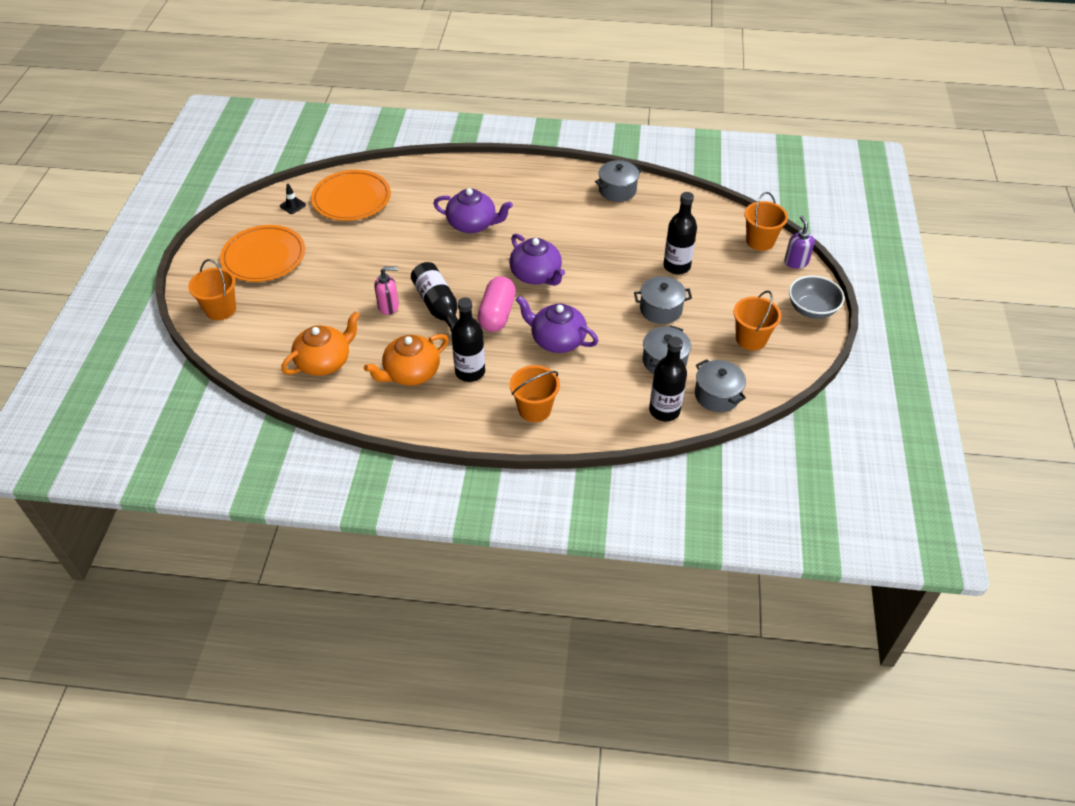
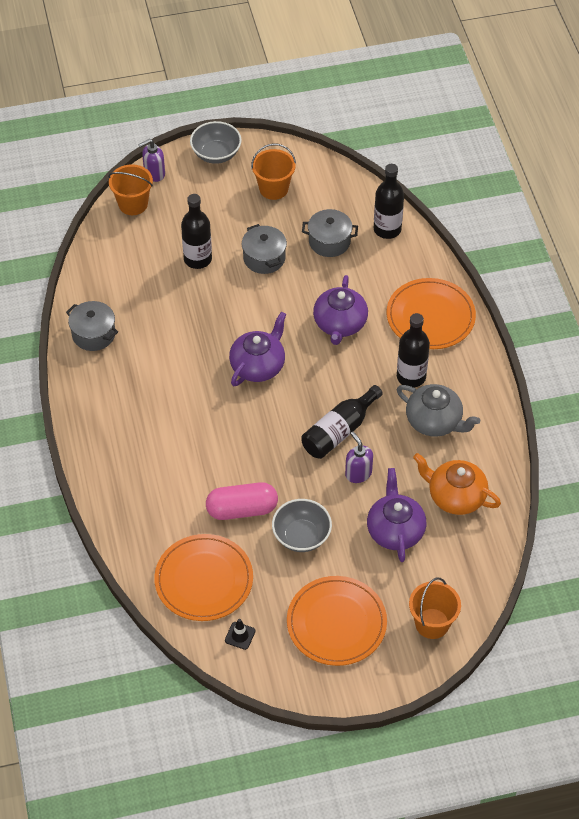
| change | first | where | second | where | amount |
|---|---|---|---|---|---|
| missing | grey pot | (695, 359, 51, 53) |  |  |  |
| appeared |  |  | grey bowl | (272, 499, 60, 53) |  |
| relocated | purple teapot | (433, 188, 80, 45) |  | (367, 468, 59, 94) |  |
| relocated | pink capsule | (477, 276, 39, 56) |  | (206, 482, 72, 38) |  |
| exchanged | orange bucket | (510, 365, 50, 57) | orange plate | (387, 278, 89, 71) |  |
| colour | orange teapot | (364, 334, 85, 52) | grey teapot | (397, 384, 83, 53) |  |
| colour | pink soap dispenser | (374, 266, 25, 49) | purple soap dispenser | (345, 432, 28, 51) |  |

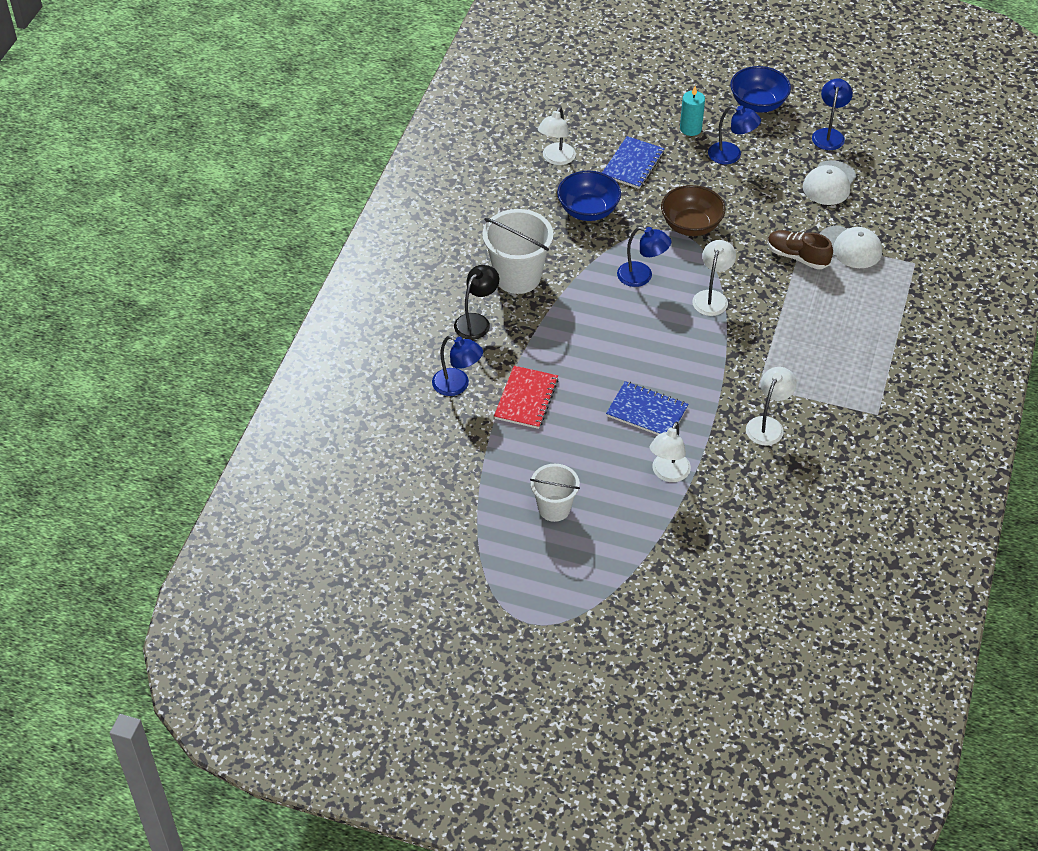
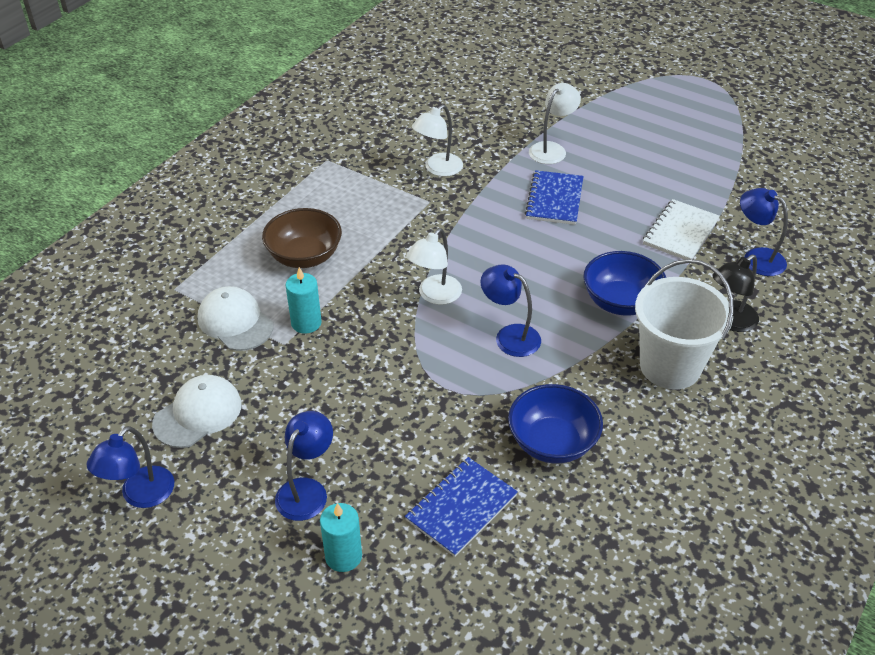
| change | first | where | second | where | amount |
|---|---|---|---|---|---|
| missing | white bucket | (530, 464, 50, 58) |  |  |  |
| missing | white lamp | (538, 107, 38, 58) |  |  |  |
| relocated | brown bowl | (661, 185, 65, 51) |  | (262, 208, 80, 60) |  |
| relocated | blue bowl | (730, 66, 61, 47) |  | (583, 251, 83, 65) |  |
| exchanged | brown shoe | (767, 230, 66, 39) | turquoise candle | (286, 267, 36, 67) |  |
| colour | red notebook | (494, 366, 65, 63) | white notebook | (643, 199, 77, 60) |  |
| spun | blue notebook | (606, 381, 82, 54) |  | (525, 170, 58, 55) | 60 degrees clockwise |
| spun | blue lamp | (708, 105, 53, 59) |  | (275, 411, 58, 110) | 75 degrees clockwise |

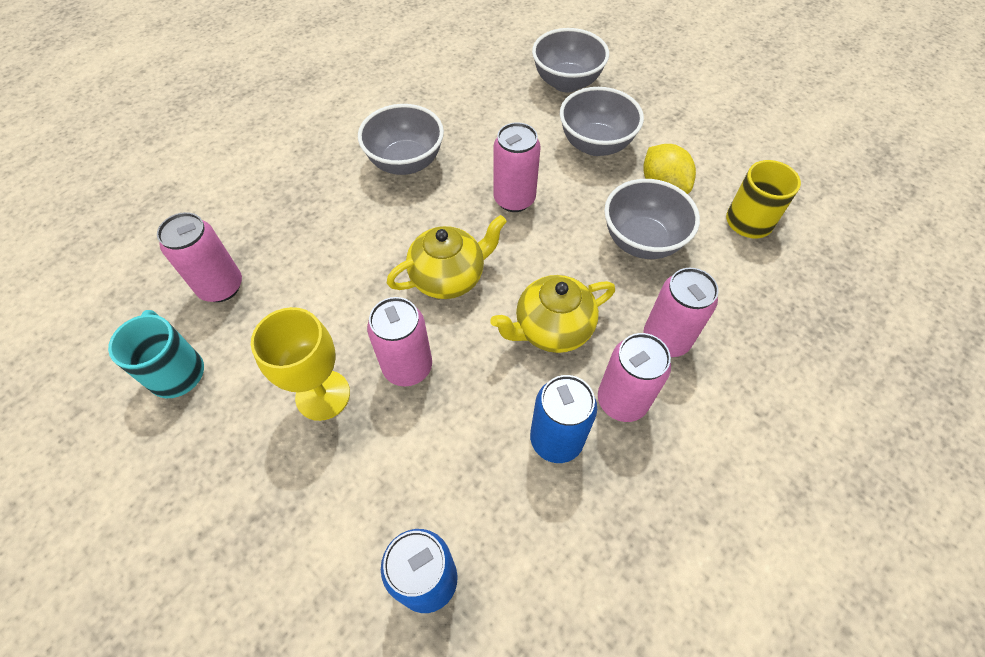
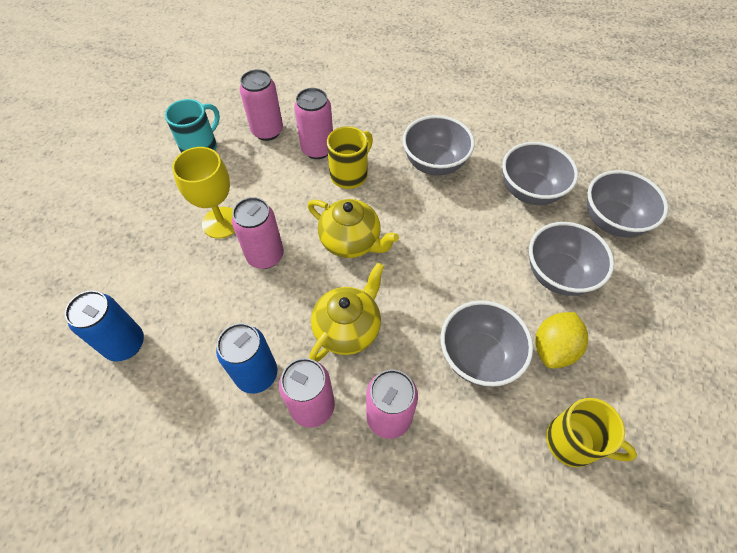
| change | first | where | second | where | amount |
|---|---|---|---|---|---|
| appeared |  |  | yellow mug | (327, 126, 46, 63) |  |
| appeared |  |  | grey bowl | (502, 142, 76, 63) |  |
| relocated | pink can | (493, 122, 48, 90) |  | (294, 88, 39, 71) |  |
| spun | yellow teapot | (491, 275, 124, 78) |  | (309, 263, 75, 99) | 90 degrees clockwise |

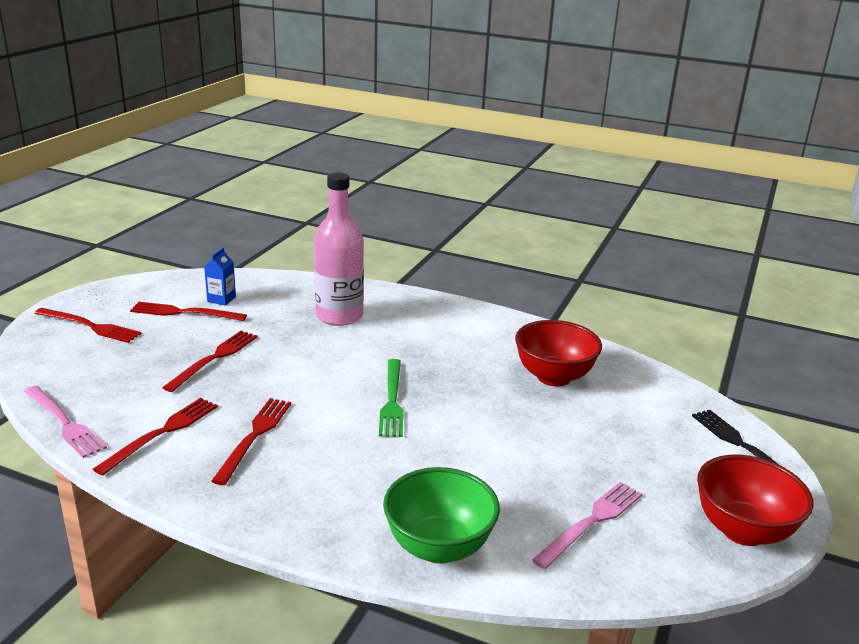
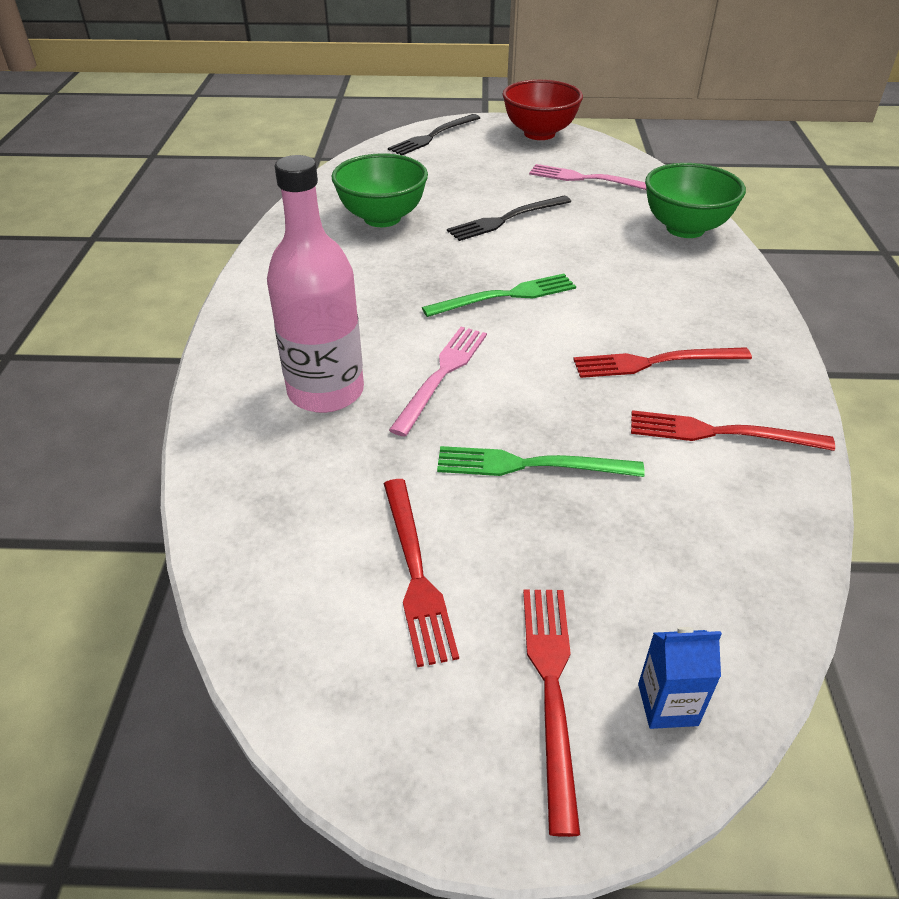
| change | first | where | second | where | amount |
|---|---|---|---|---|---|
| appeared |  |  | black fork | (447, 196, 124, 45) |  |
| relocated | pink fork | (24, 386, 83, 72) |  | (389, 327, 98, 110) |  |
| relocated | blue carton | (204, 248, 32, 58) |  | (638, 627, 84, 102) |  |
| colour | red fork | (162, 331, 95, 61) | green fork | (437, 446, 208, 31) |  |
| colour | red bowl | (515, 320, 87, 66) | green bowl | (331, 153, 97, 74) |  |

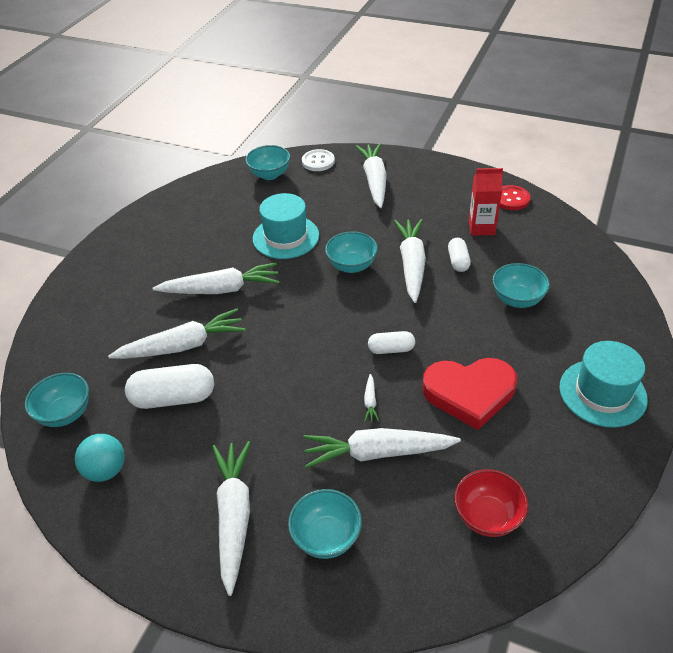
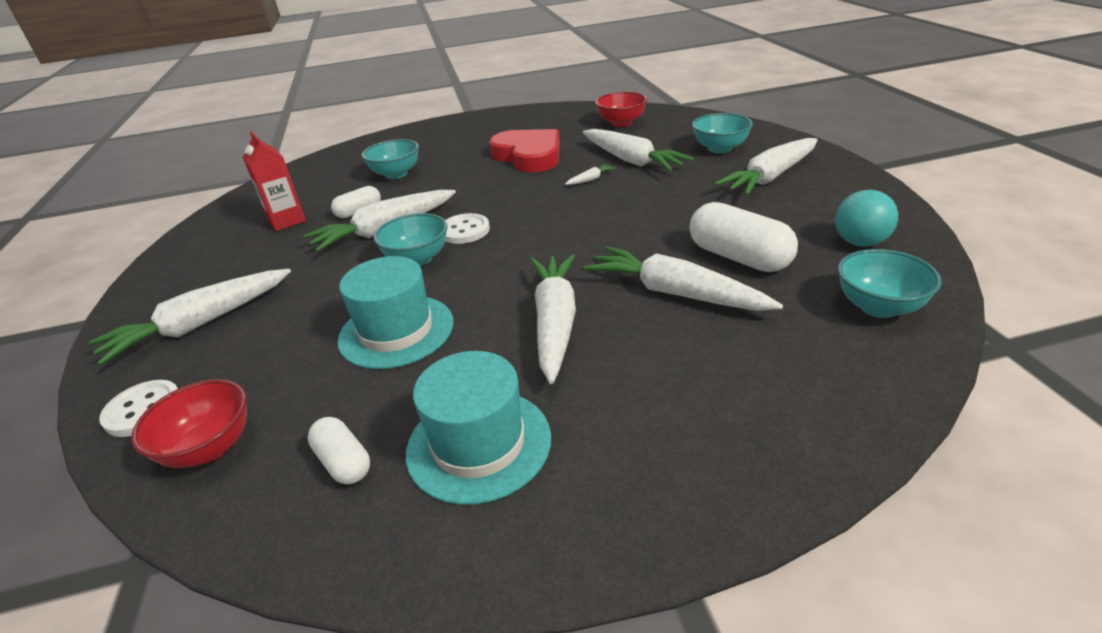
| change | first | where | second | where | amount |
|---|---|---|---|---|---|
| missing | red button | (500, 185, 30, 25) |  |  |  |
| appeared |  |  | white button | (445, 213, 45, 31) |  |
| relocated | white capsule | (368, 331, 47, 23) |  | (308, 417, 62, 67) |  |
| relocated | turquoise hat | (559, 341, 89, 87) |  | (406, 351, 145, 154) |  |
| colour | turquoise bowl | (245, 145, 45, 35) | red bowl | (131, 379, 116, 89) |  |
| spun | white carrot | (153, 263, 127, 31) |  | (530, 254, 46, 130) | 45 degrees clockwise |

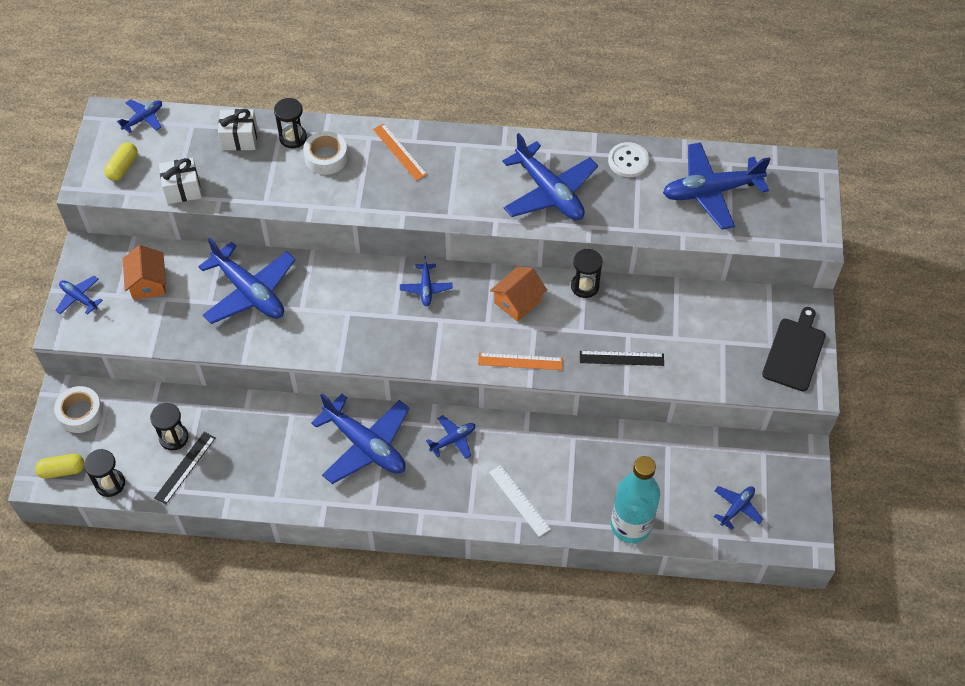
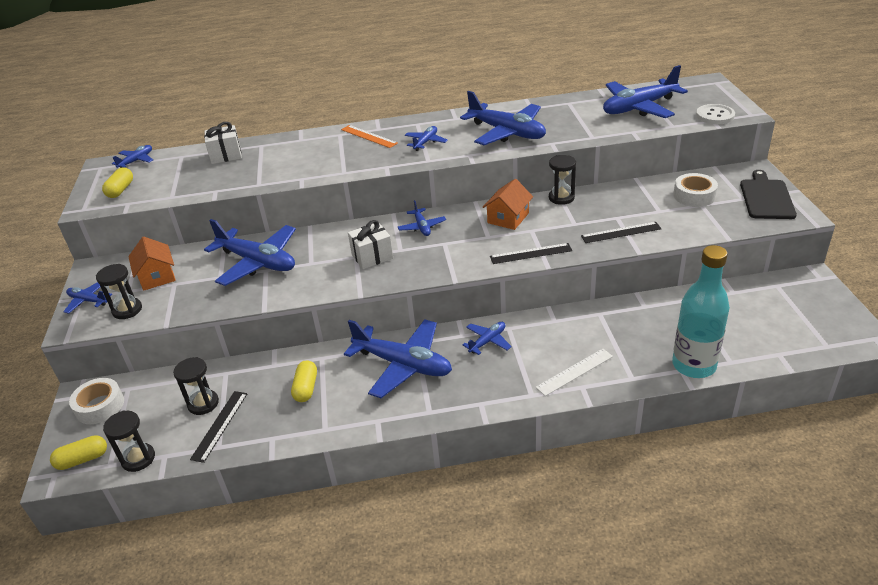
| change | first | where | second | where | amount |
|---|---|---|---|---|---|
| appeared |  |  | yellow capsule | (291, 360, 26, 42) |  |
| relocated | white gift | (159, 158, 43, 46) |  | (348, 220, 45, 49) |  |
| relocated | black hourglass | (274, 98, 33, 50) |  | (96, 264, 46, 55) |  |
| relocated | white tape | (303, 131, 45, 44) |  | (673, 173, 45, 34) |  |
| relocated | white button | (608, 142, 41, 35) |  | (696, 104, 39, 20) |  |
| relocated | blue plane | (714, 486, 49, 44) |  | (404, 126, 44, 25) |  |
| colour | orange ruler | (478, 353, 85, 17) | black ruler | (490, 243, 82, 21) |  |
| spun | white ruler | (489, 465, 62, 72) |  | (535, 349, 78, 47) | 75 degrees counterclockwise |

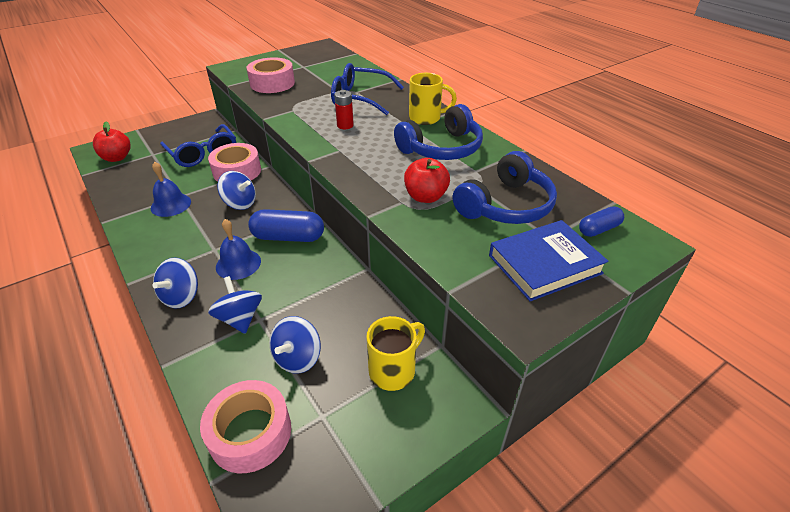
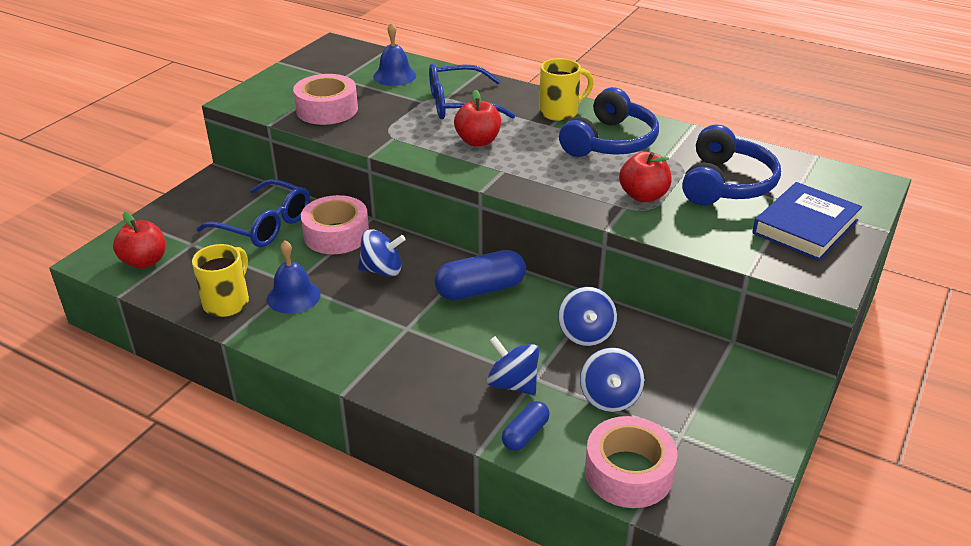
| change | first | where | second | where | amount |
|---|---|---|---|---|---|
| relocated | blue spinning top | (152, 258, 46, 51) |  | (558, 287, 59, 59) |  |
| relocated | blue bell | (216, 219, 45, 61) |  | (373, 22, 43, 64) |  |
| relocated | yellow mug | (366, 316, 59, 75) |  | (192, 244, 57, 73) |  |
| relocated | blue capsule | (579, 206, 45, 31) |  | (502, 401, 48, 50) |  |
| exchanged | red battery | (334, 90, 20, 39) | red apple | (454, 90, 47, 56) |  |

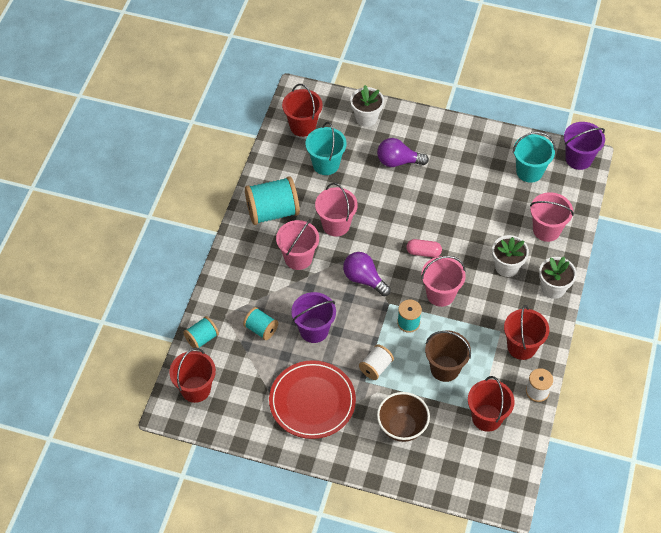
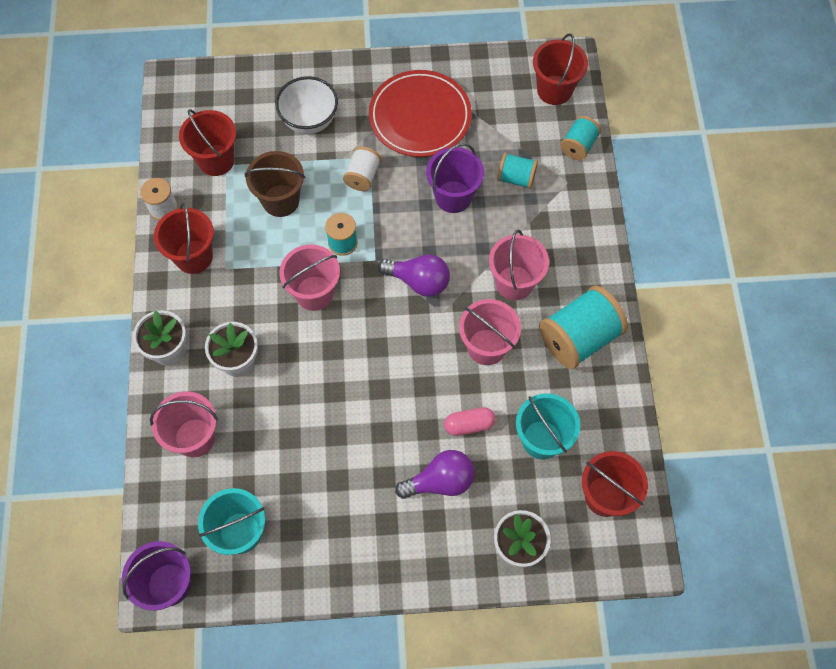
| change | first | where | second | where | amount |
|---|---|---|---|---|---|
| relocated | pink capsule | (406, 239, 36, 18) |  | (444, 407, 52, 29) |  |
| colour | brown bowl | (377, 392, 53, 50) | white bowl | (275, 76, 63, 58) |  |

